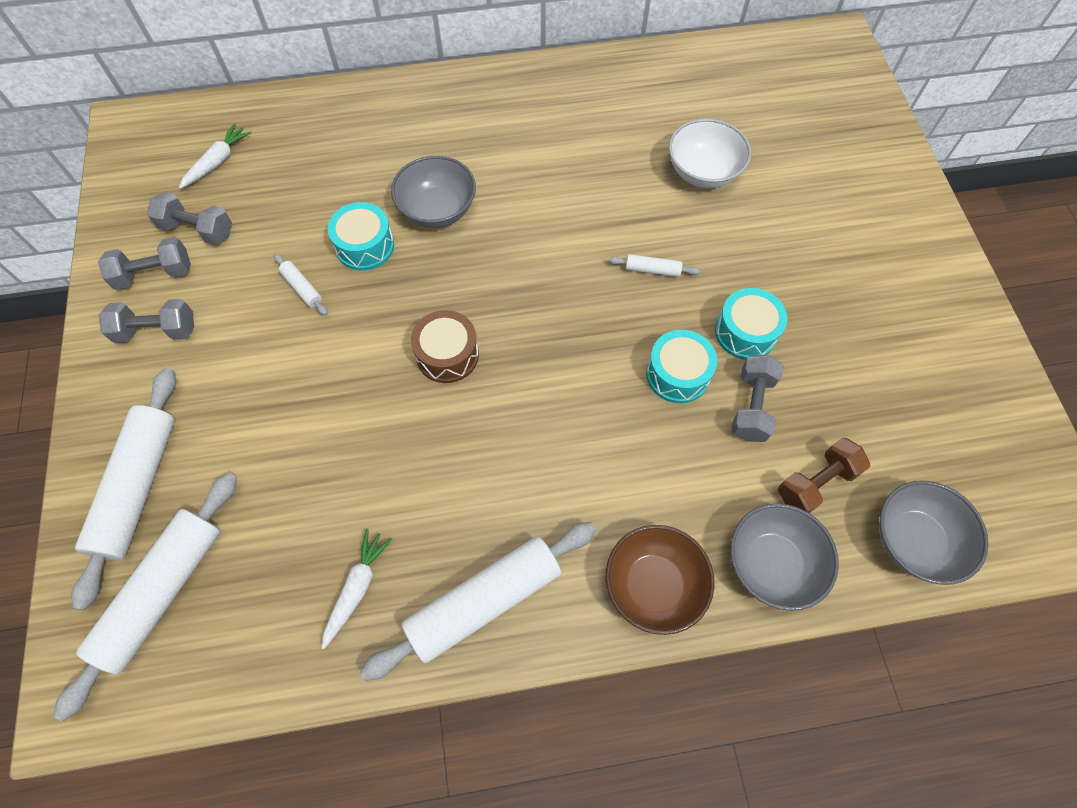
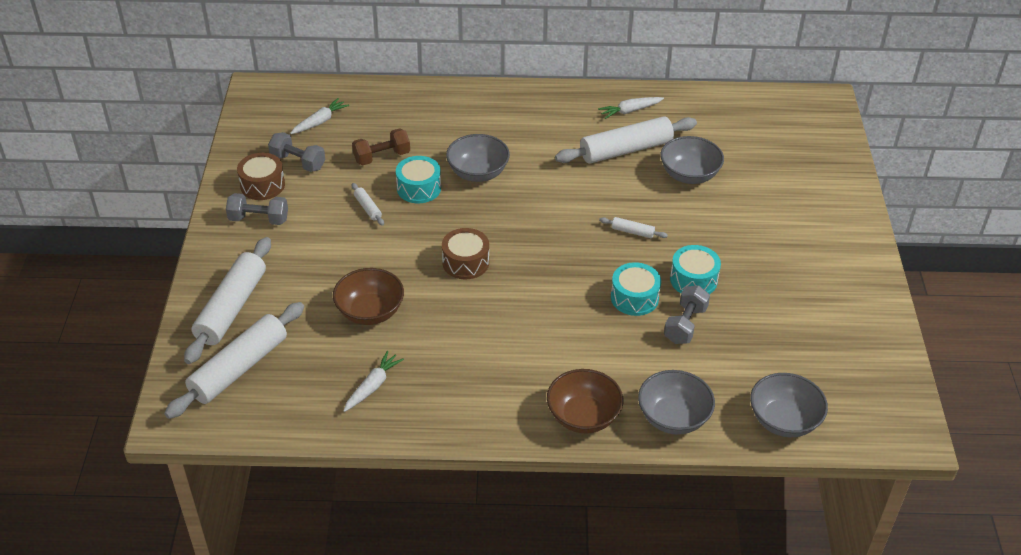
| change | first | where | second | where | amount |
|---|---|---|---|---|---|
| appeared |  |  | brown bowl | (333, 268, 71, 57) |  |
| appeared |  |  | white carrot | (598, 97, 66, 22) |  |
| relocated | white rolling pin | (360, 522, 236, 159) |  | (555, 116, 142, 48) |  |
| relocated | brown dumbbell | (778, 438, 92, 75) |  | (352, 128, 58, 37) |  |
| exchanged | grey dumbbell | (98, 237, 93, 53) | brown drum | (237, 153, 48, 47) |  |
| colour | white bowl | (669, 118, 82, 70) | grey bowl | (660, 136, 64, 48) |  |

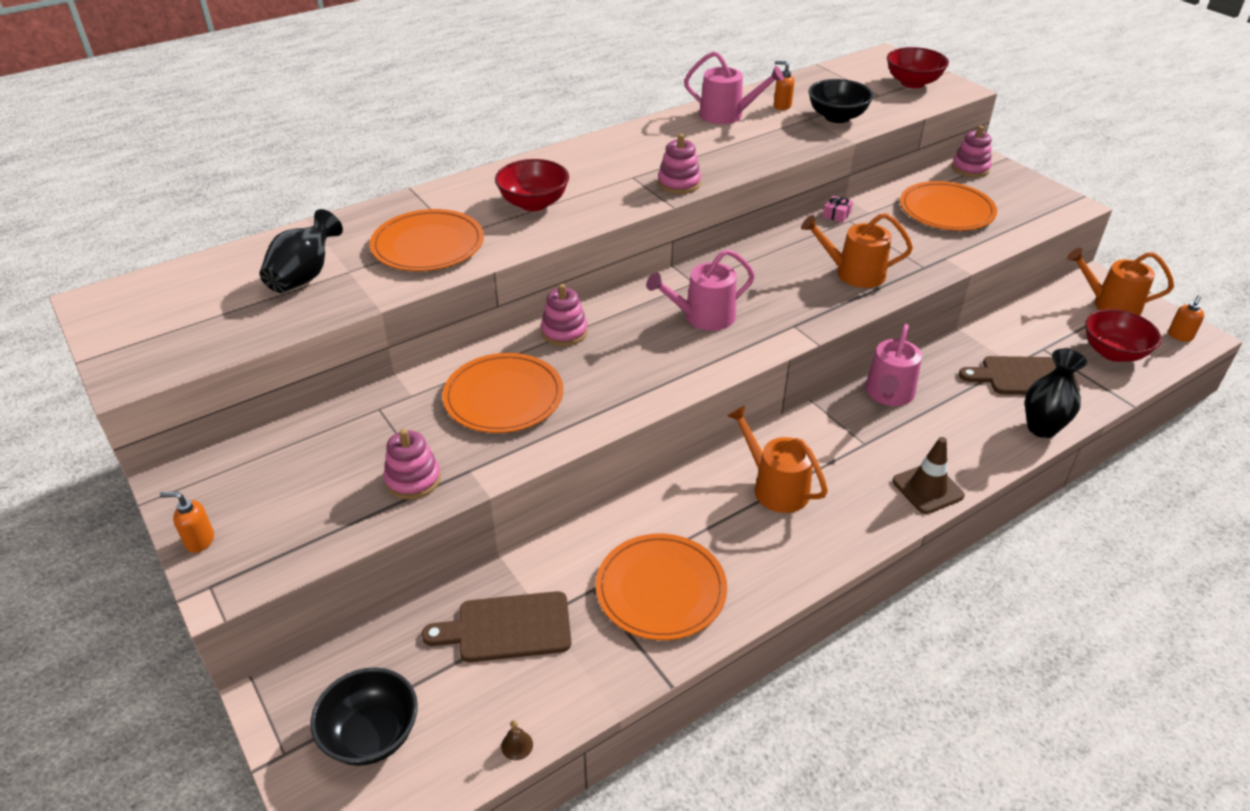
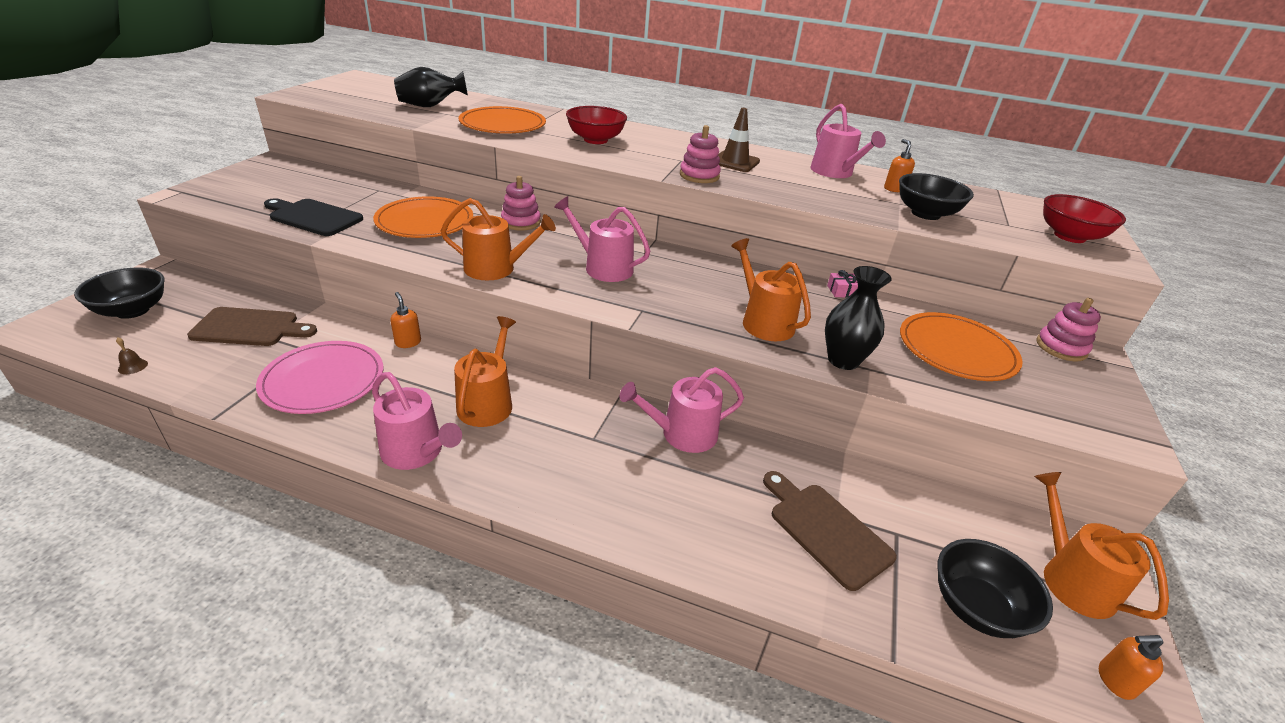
| change | first | where | second | where | amount |
|---|---|---|---|---|---|
| appeared |  |  | pink watering can | (372, 372, 90, 98) |  |
| appeared |  |  | orange watering can | (441, 198, 115, 82) |  |
| relocated | orange soap dispenser | (160, 491, 54, 62) |  | (390, 292, 31, 56) |  |
| relocated | brown traffic cone | (892, 437, 73, 77) |  | (718, 108, 42, 64) |  |
| relocated | black vase | (1025, 348, 62, 90) |  | (825, 266, 67, 104) |  |
| exchanged | pink stacking toy | (384, 429, 57, 71) | black cutting board | (264, 198, 99, 38) |  |
| colour | orange plate | (596, 534, 131, 106) | pink plate | (256, 341, 127, 73) |  |
| colour | red bowl | (1085, 309, 76, 53) | black bowl | (938, 539, 115, 99) |  |
| spun | brown cutting board | (422, 591, 149, 71) |  | (187, 307, 130, 39) | 135 degrees clockwise |

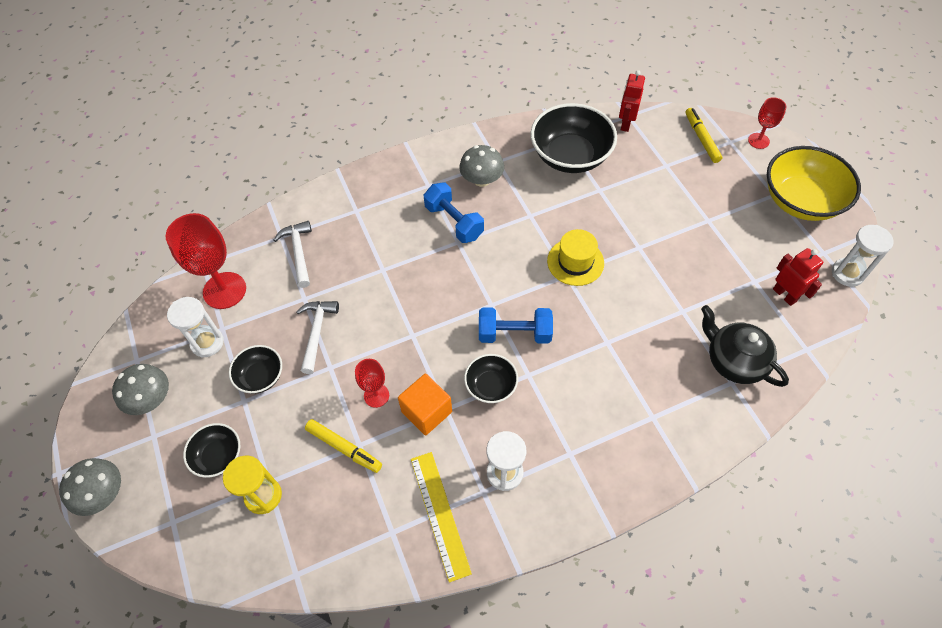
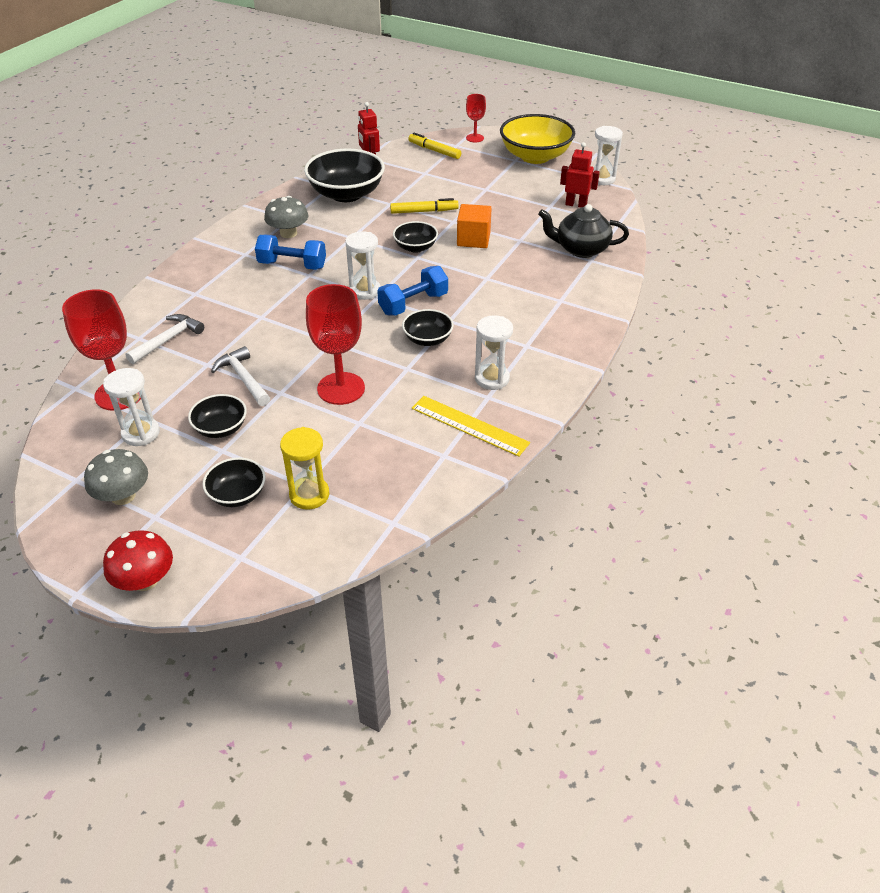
| change | first | where | second | where | amount |
|---|---|---|---|---|---|
| appeared |  |  | white hourglass | (345, 231, 35, 69) |  |
| relocated | yellow marker | (305, 419, 77, 54) |  | (390, 198, 69, 16) |  |
| relocated | orange cube | (398, 374, 54, 61) |  | (457, 204, 35, 44) |  |
| exchanged | yellow hat | (547, 229, 57, 57) | black bowl | (393, 221, 45, 32) |  |
| colour | grey mushroom | (59, 458, 62, 58) | red mushroom | (103, 530, 70, 61) |  |
| spun | white hammer | (274, 221, 38, 67) |  | (126, 314, 78, 50) | 90 degrees clockwise |
| size | red goblet | (355, 359, 34, 49) |  | (306, 284, 59, 121) | x1.83 |

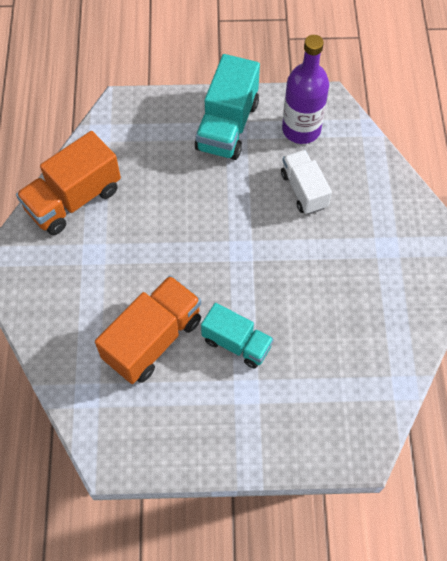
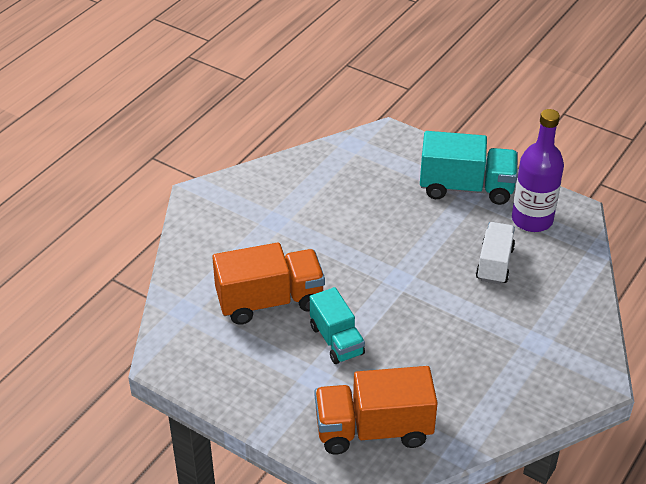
| change | first | where | second | where | amount |
|---|---|---|---|---|---|
| relocated | orange truck | (16, 131, 105, 104) |  | (315, 366, 123, 88) |  |
| spun | turquoise truck | (195, 54, 65, 106) |  | (420, 131, 98, 74) | 135 degrees counterclockwise |

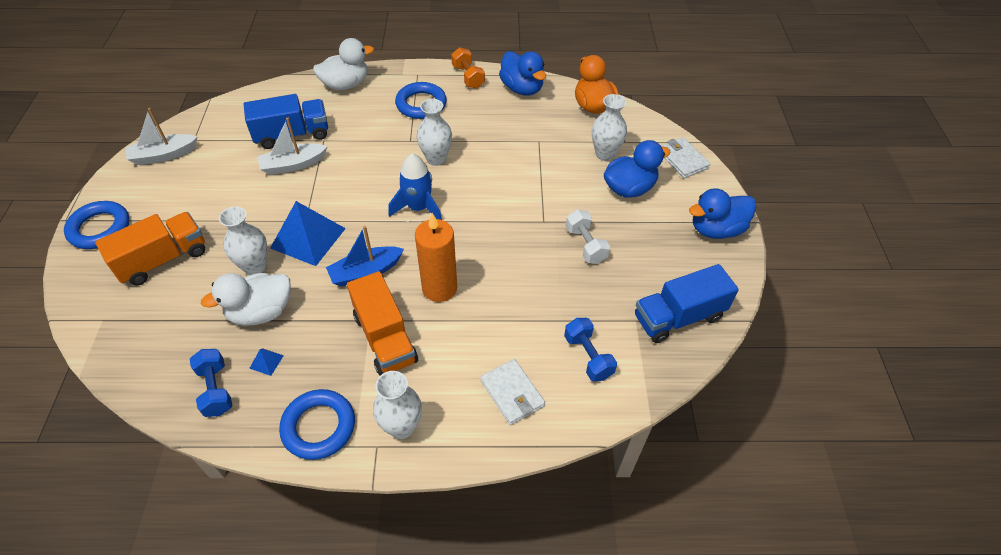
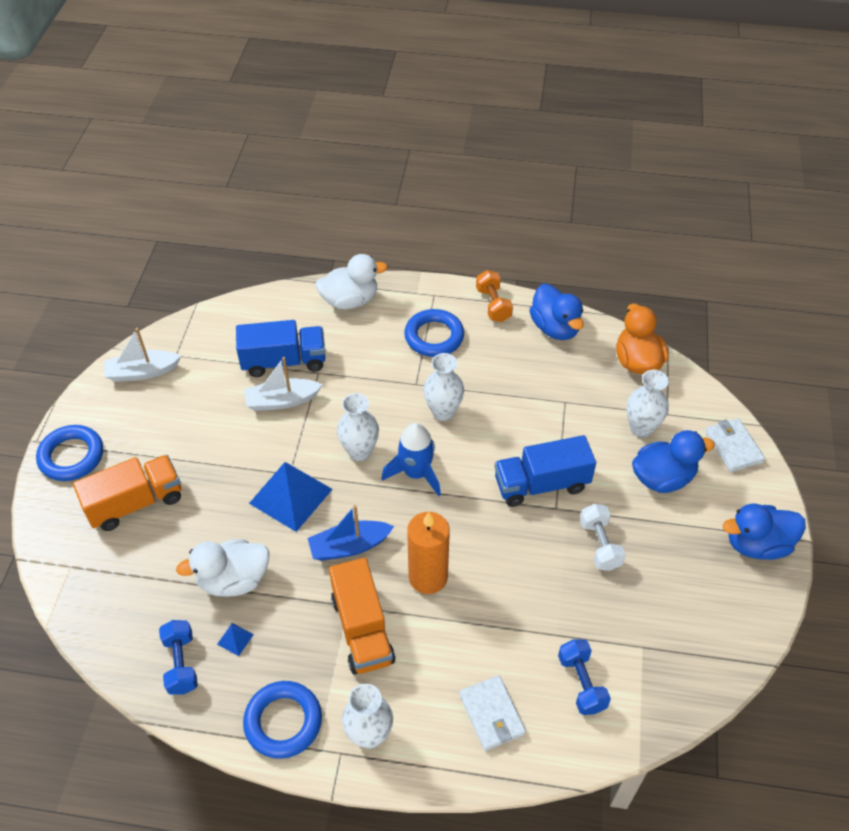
| change | first | where | second | where | amount |
|---|---|---|---|---|---|
| relocated | white vase | (219, 206, 49, 69) |  | (337, 393, 42, 68) |  |
| relocated | blue truck | (635, 264, 104, 79) |  | (495, 435, 101, 72) |  |

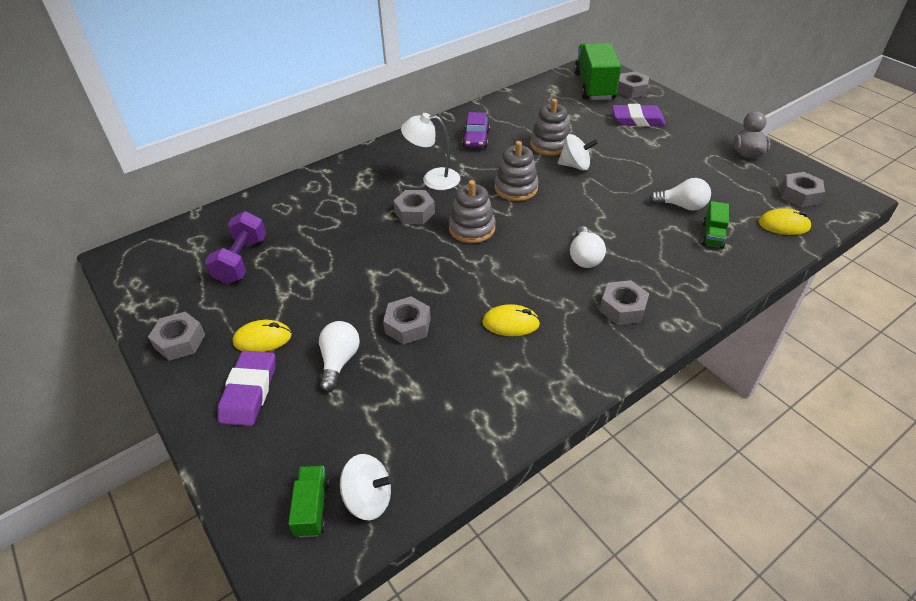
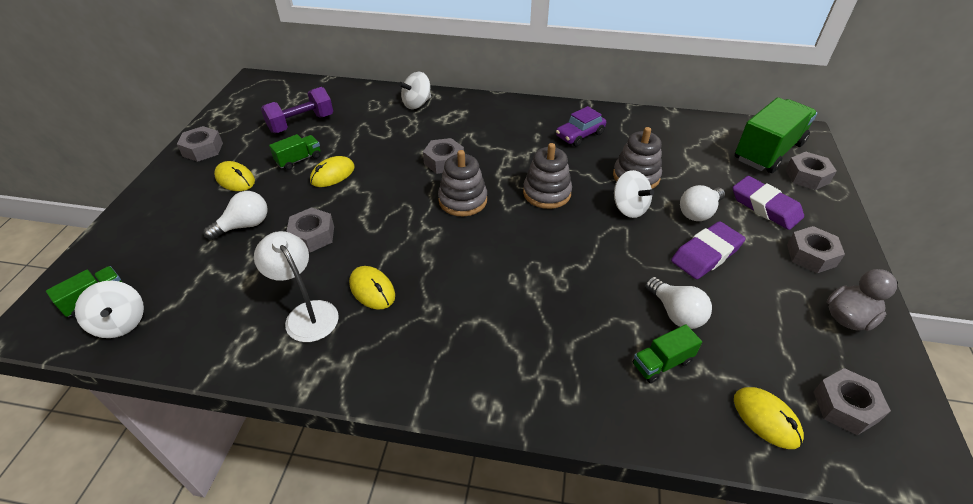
| change | first | where | second | where | amount |
|---|---|---|---|---|---|
| appeared |  |  | green truck | (269, 134, 52, 36) |  |
| appeared |  |  | yellow mouse | (310, 156, 45, 31) |  |
| appeared |  |  | white spinning top | (399, 72, 32, 37) |  |
| relocated | purple eraser | (218, 351, 57, 75) |  | (671, 221, 75, 58) |  |
| relocated | white lamp | (401, 113, 59, 77) |  | (254, 231, 85, 111) |  |
| relocated | white light bulb | (570, 226, 36, 42) |  | (680, 185, 45, 36) |  |
| relocated | grey nut | (600, 280, 49, 45) |  | (787, 226, 58, 47) |  |

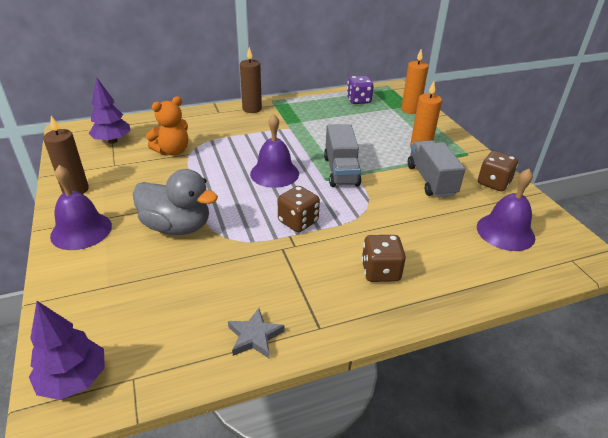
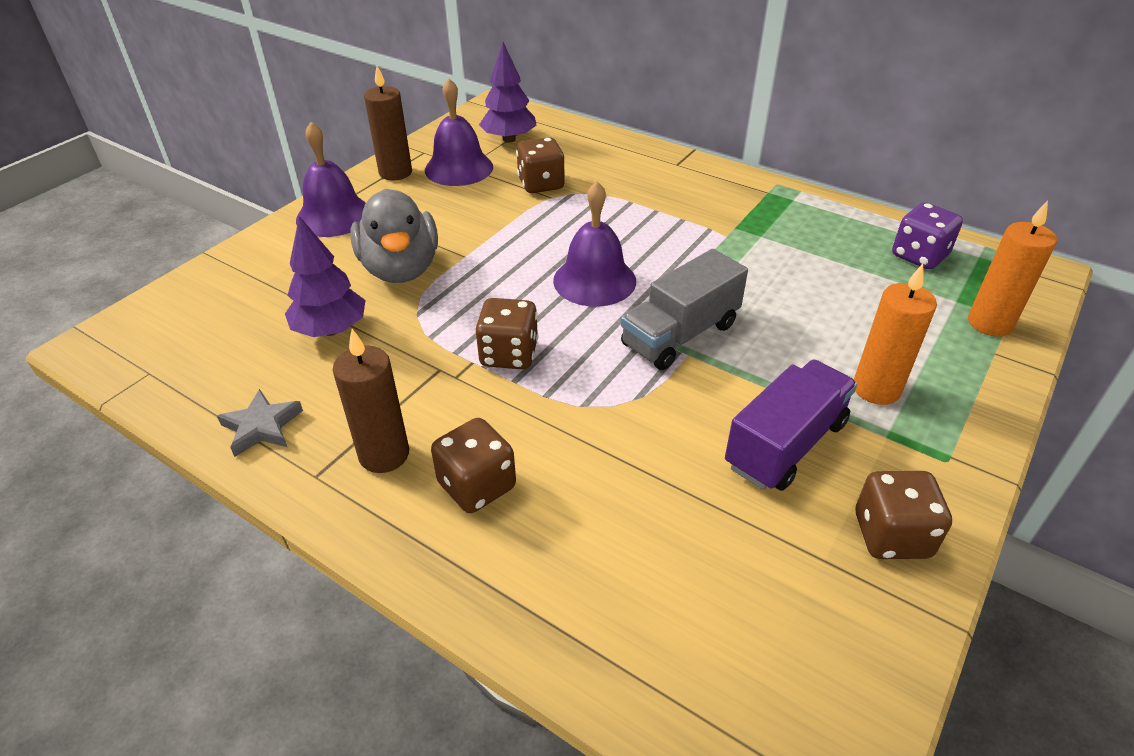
| change | first | where | second | where | amount |
|---|---|---|---|---|---|
| relocated | purple tree | (29, 301, 76, 99) |  | (285, 216, 81, 121) |  |
| relocated | brown candle | (240, 47, 22, 66) |  | (333, 329, 76, 144) |  |
| relocated | purple bell | (477, 169, 58, 82) |  | (425, 78, 68, 108) |  |
| exchanged | orange teddy bear | (146, 96, 42, 60) | brown dice | (516, 137, 49, 56) |  |
| colour | grey truck | (408, 140, 57, 57) | purple truck | (725, 360, 132, 131) |  |

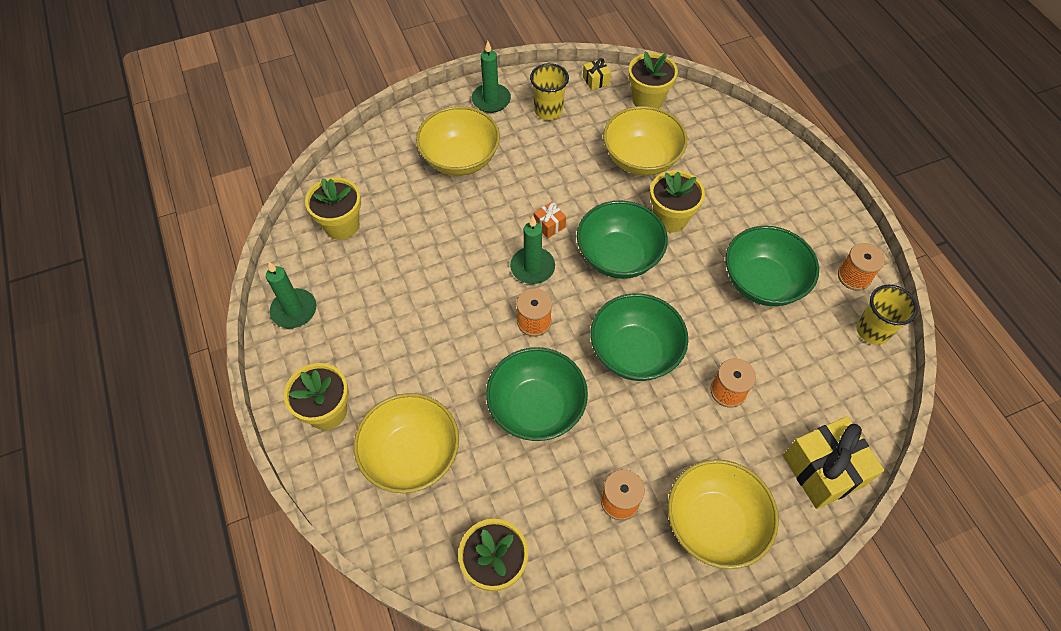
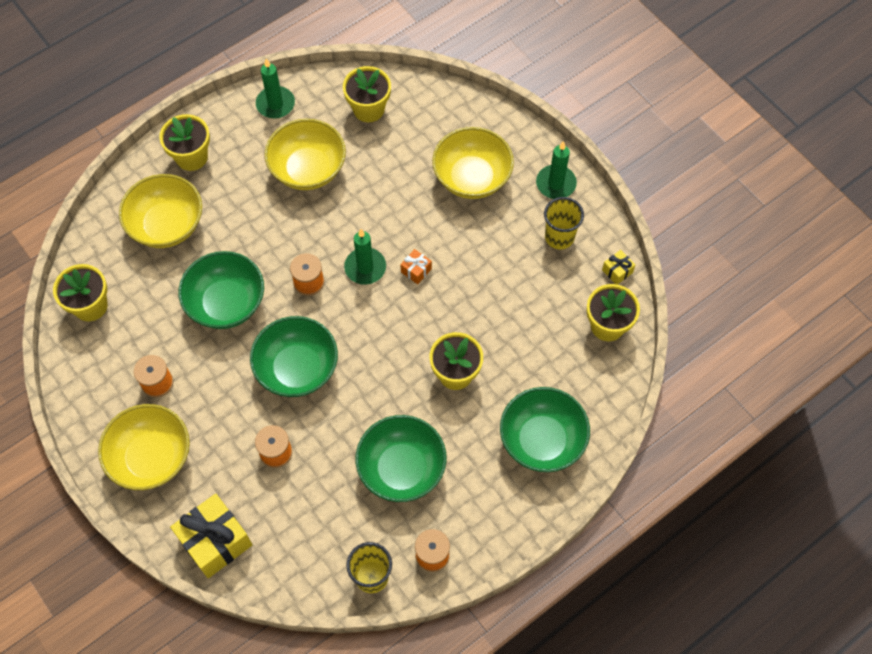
| change | first | where | second | where | amount |
|---|---|---|---|---|---|
| relocated | green bowl | (577, 200, 91, 79) |  | (500, 387, 90, 85) |  |
| relocated | yellow bowl | (603, 106, 84, 70) |  | (265, 119, 81, 71) |  |

